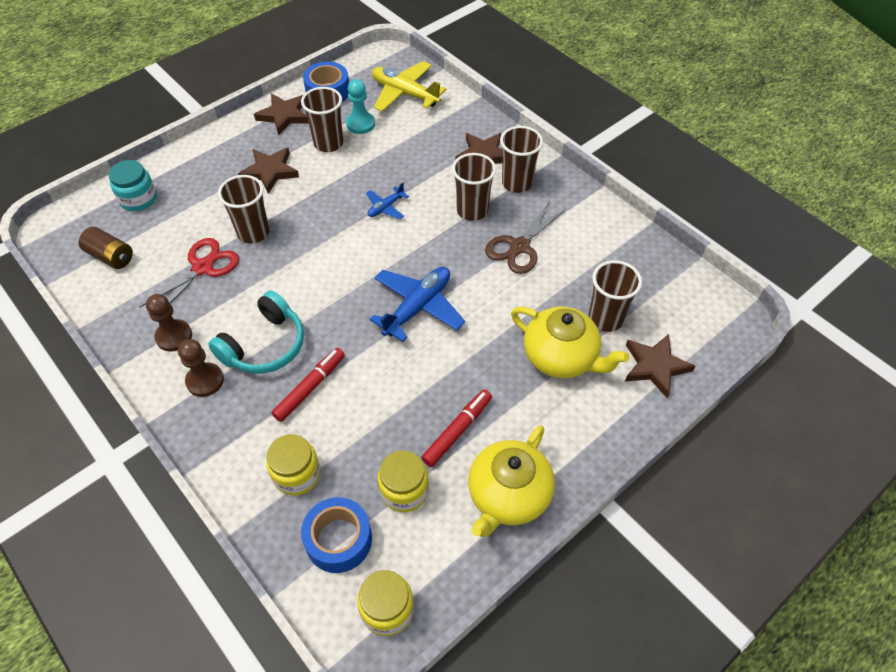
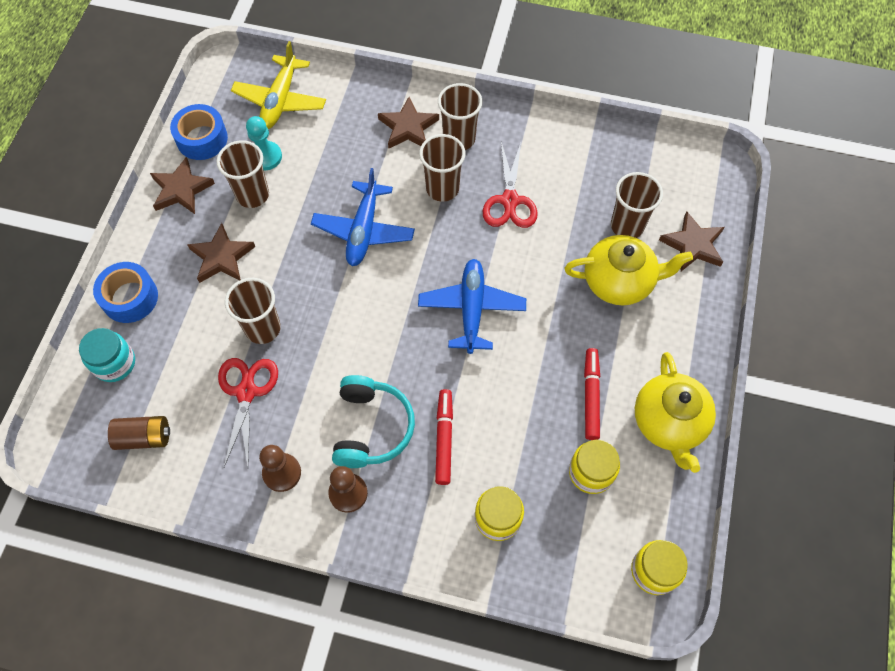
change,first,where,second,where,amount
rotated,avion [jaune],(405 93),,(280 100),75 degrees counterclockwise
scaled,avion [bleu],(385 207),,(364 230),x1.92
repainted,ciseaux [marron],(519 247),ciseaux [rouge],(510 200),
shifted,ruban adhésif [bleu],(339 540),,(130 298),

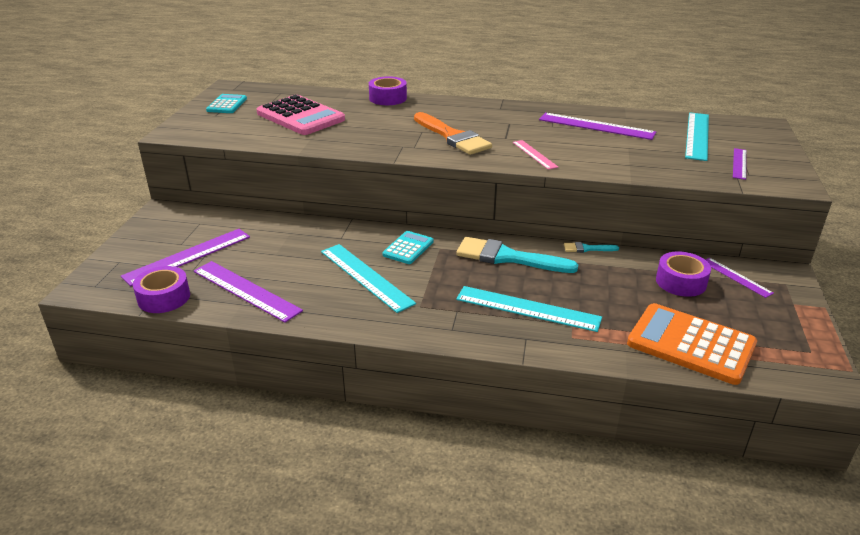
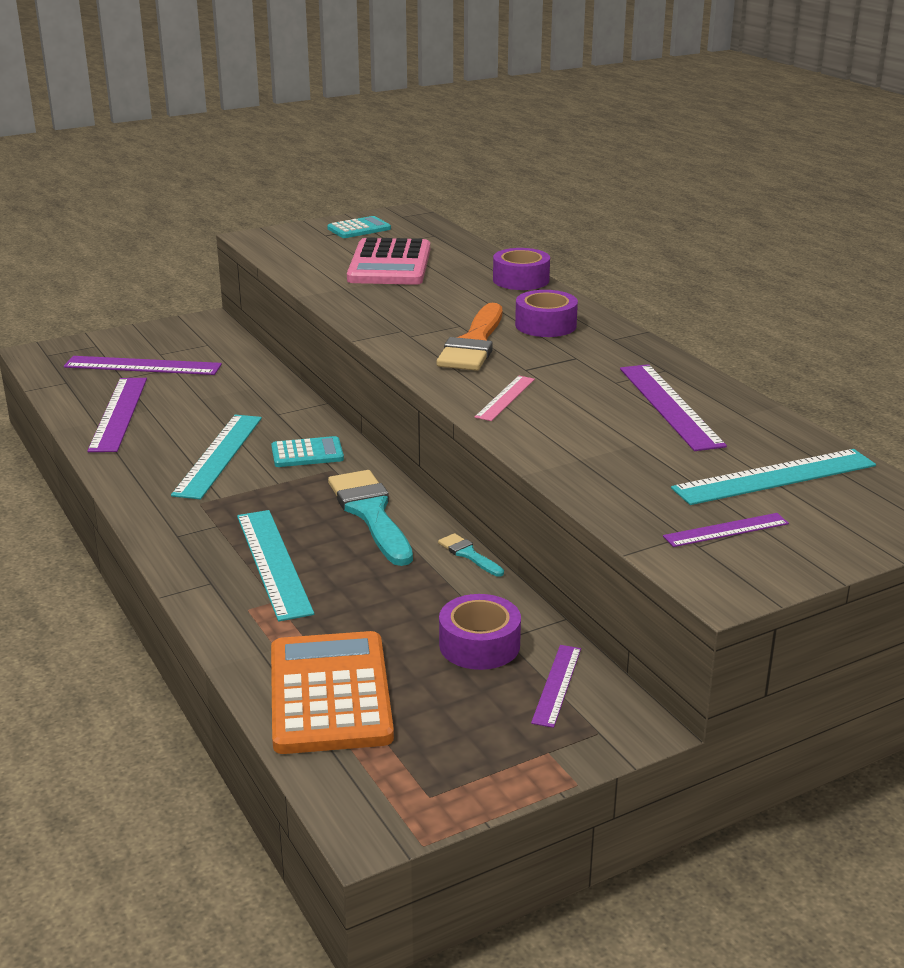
change,first,where,second,where,amount
shifted,ruban adhésif [violet],(164 297),,(545 325),

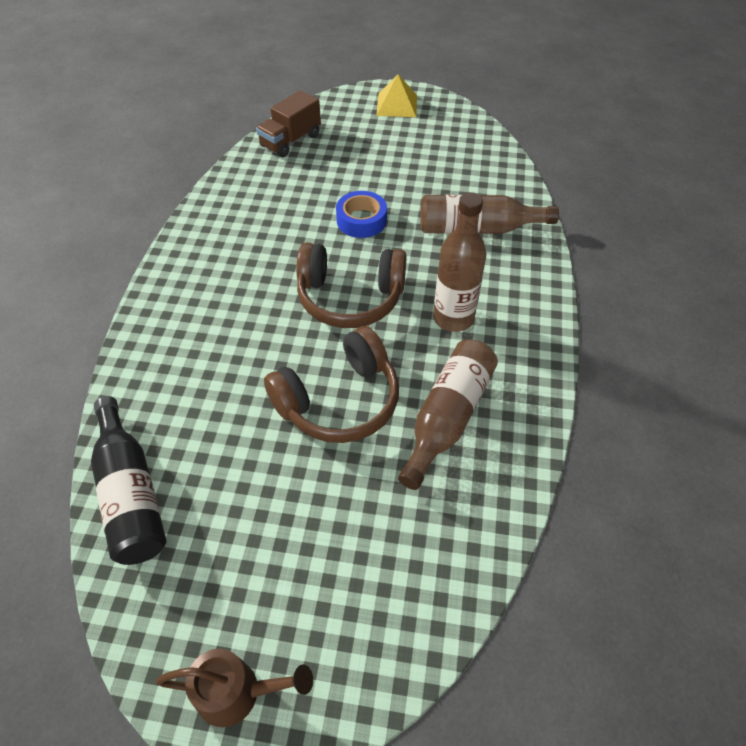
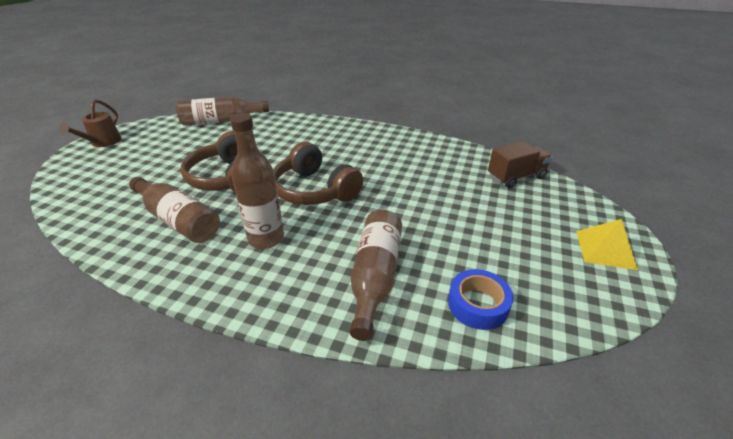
change,first,where,second,where,amount
rotated,camion [marron],(291 141),,(516 177),105 degrees clockwise
shifted,ruban adhésif [bleu],(361 220),,(477 304),
rotated,casque audio [marron],(350 298),,(314 190),60 degrees counterclockwise
repainted,bouteille [noir],(131 493),bouteille [marron],(221 121),

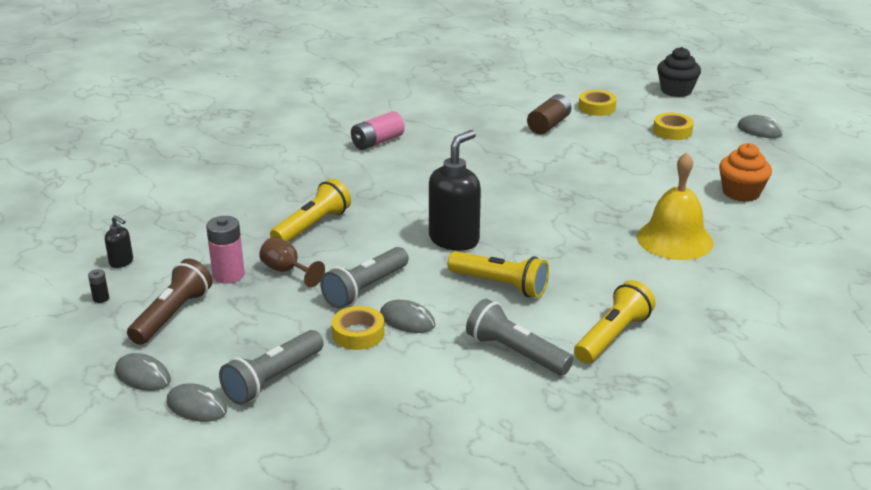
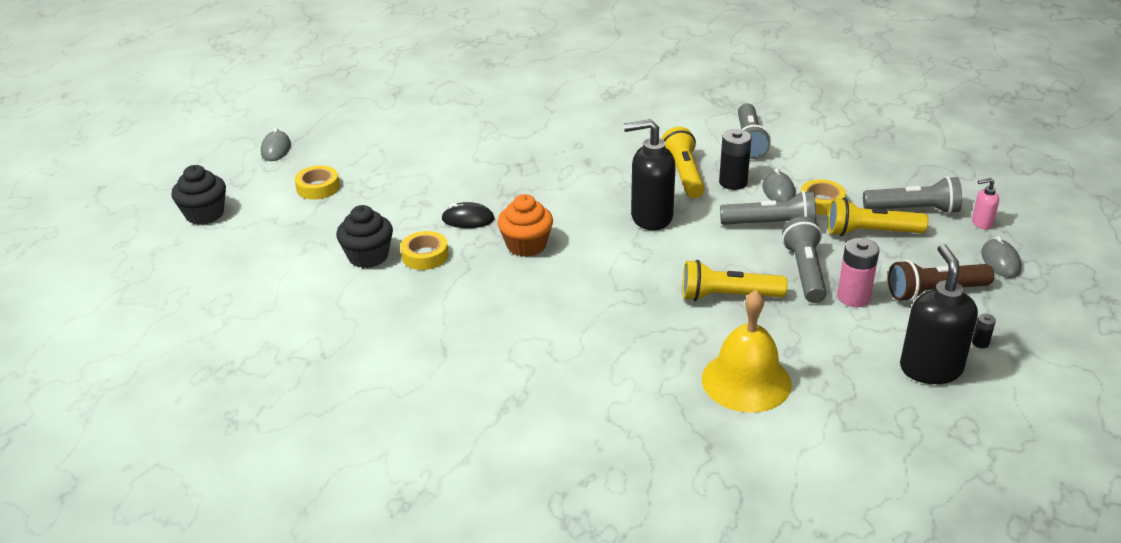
change,first,where,second,where,amount
shifted,ruban adhésif [jaune],(597 107),,(425 256),
swapped,pile [marron],(549 125),muffin [noir],(368 256),
gone,pile [rose],(377 142),,,
shifted,muffin [orange],(741 193),,(526 245),
shifted,cloche [jaune],(674 239),,(746 381),
scaled,distributeur de savon [noir],(121 262),,(930 368),x2.14
swapped,verre à pied [marron],(287 271),lampe de poche [gris],(805 272),
shifted,lampe de poche [jaune],(613 336),,(871 232),
swapped,souris [gris],(196 407),distributeur de savon [rose],(981 223),
new,,,pile [noir],(733 182),
new,,,souris [noir],(468 219),

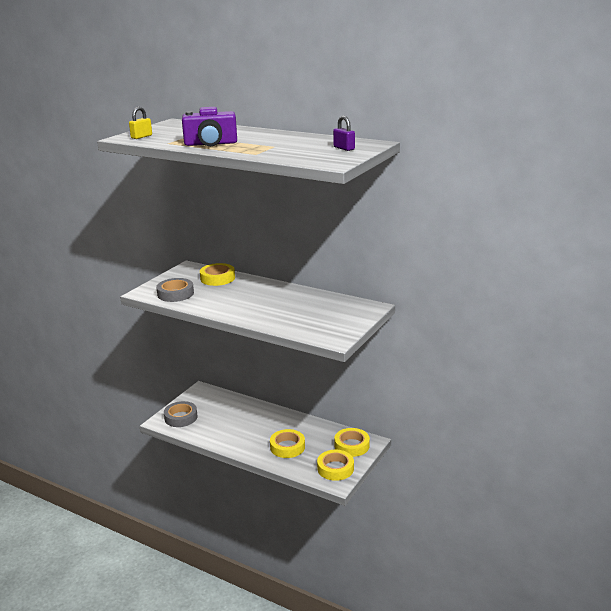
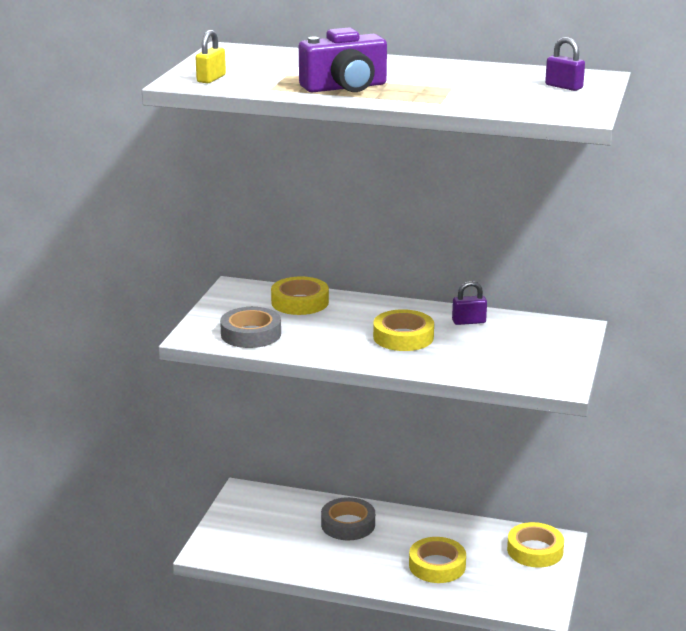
change,first,where,second,where,amount
shifted,ruban adhésif [gris],(181 417),,(348 524),
shifted,ruban adhésif [jaune],(335 468),,(403 337),
new,,,cadenas [violet],(469 321),

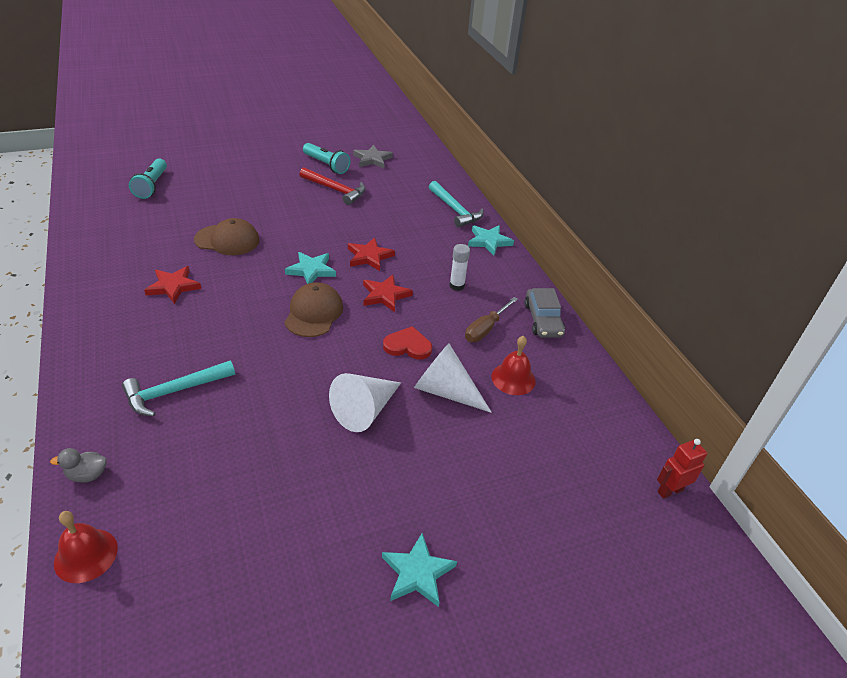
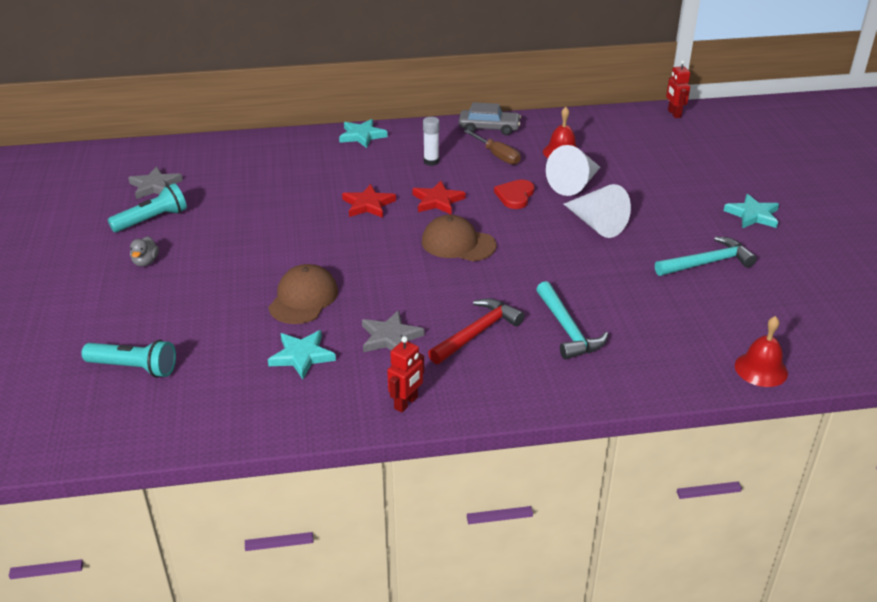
change,first,where,second,where,amount
shifted,marteau [rouge],(335 190),,(477 333),
shifted,marteau [turquoise],(455 210),,(707 263),
shifted,étoile [turquoise],(311 270),,(302 356),
repainted,étoile [rouge],(173 286),étoile [gris],(390 337),
shifted,canard [gris],(87 475),,(145 262),
new,,,robot [rouge],(406 403),

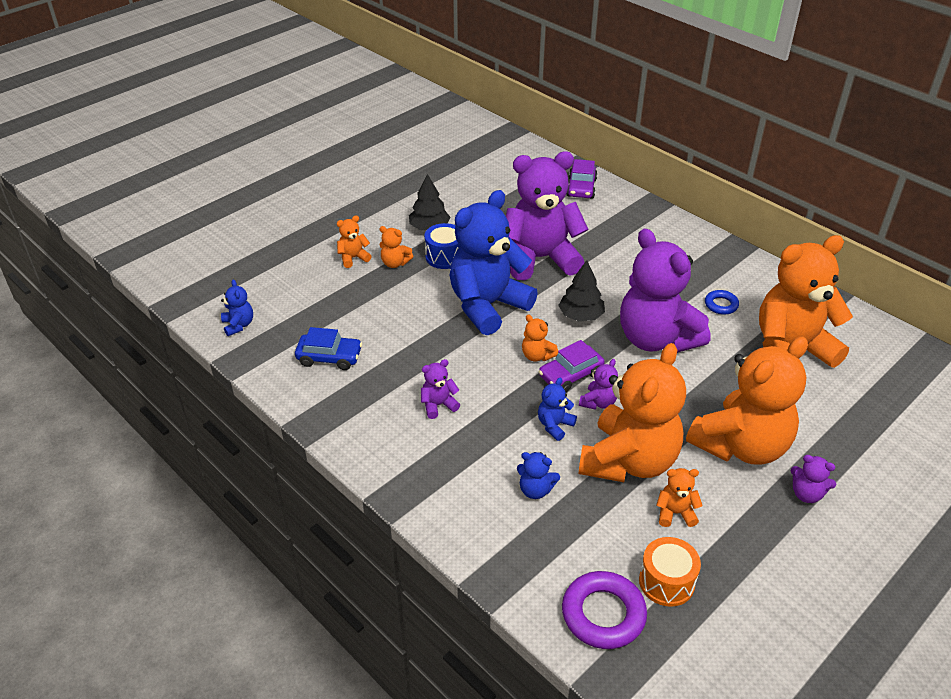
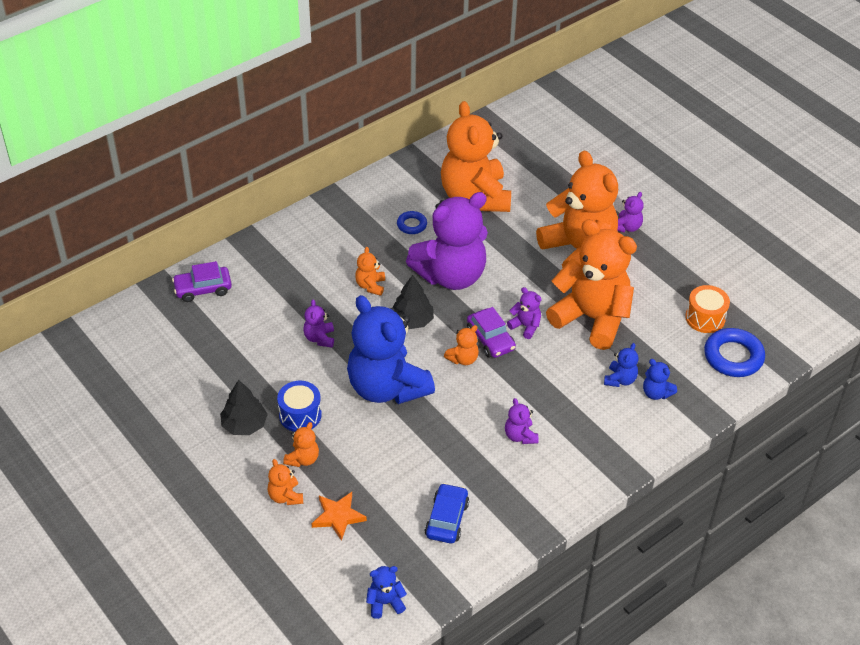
change,first,where,second,where,amount
scaled,ours en peluche [violet],(540 258),,(319 338),x0.40
rotated,voiture [violet],(581 188),,(203 289),150 degrees clockwise
shifted,ours en peluche [bleu],(554 425),,(656 393),
shifted,ours en peluche [orange],(675 513),,(370 286),
repainted,anneau [violet],(603 614),anneau [bleu],(733 357),
new,,,étoile [orange],(338 516),

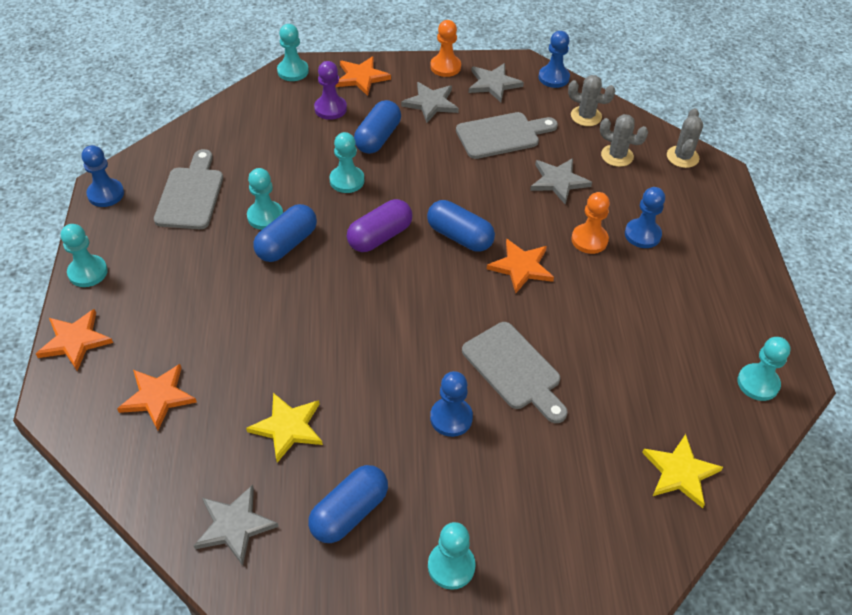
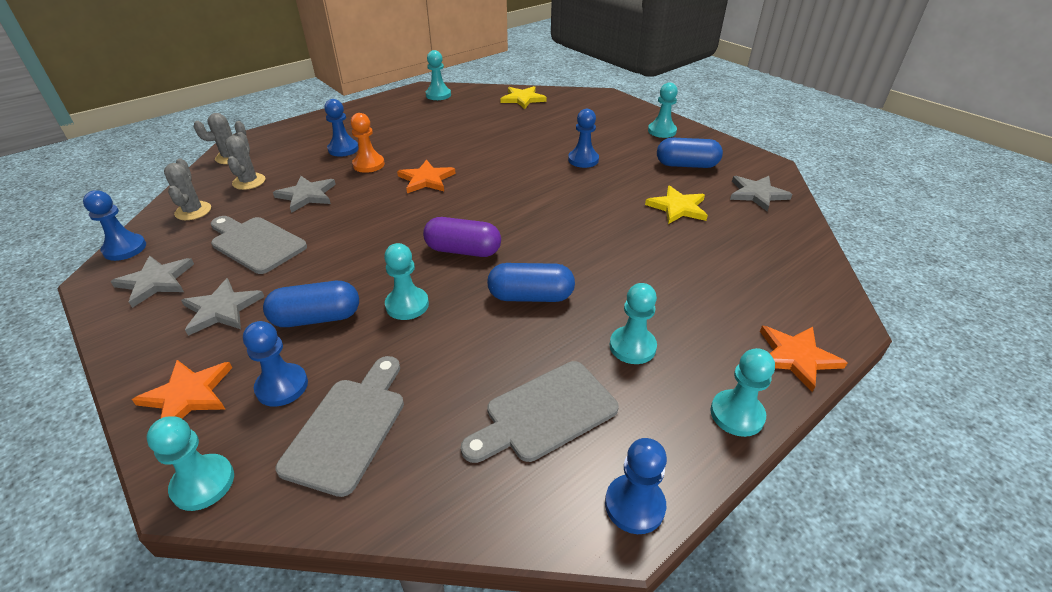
change,first,where,second,where,amount
gone,pion [orange],(445 67),,,
repainted,pion [violet],(330 109),pion [bleu],(282 386),
shifted,pion [turquoise],(265 216),,(632 346),
gone,gélule [bleu],(459 236),,,
shifted,planche à découper [gris],(514 370),,(348 427),
gone,étoile [orange],(158 397),,,

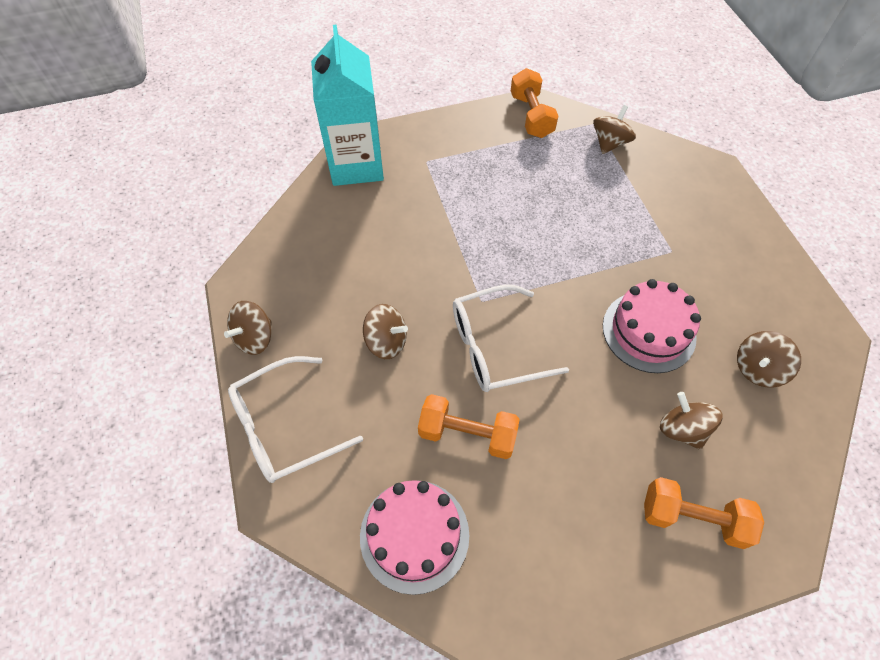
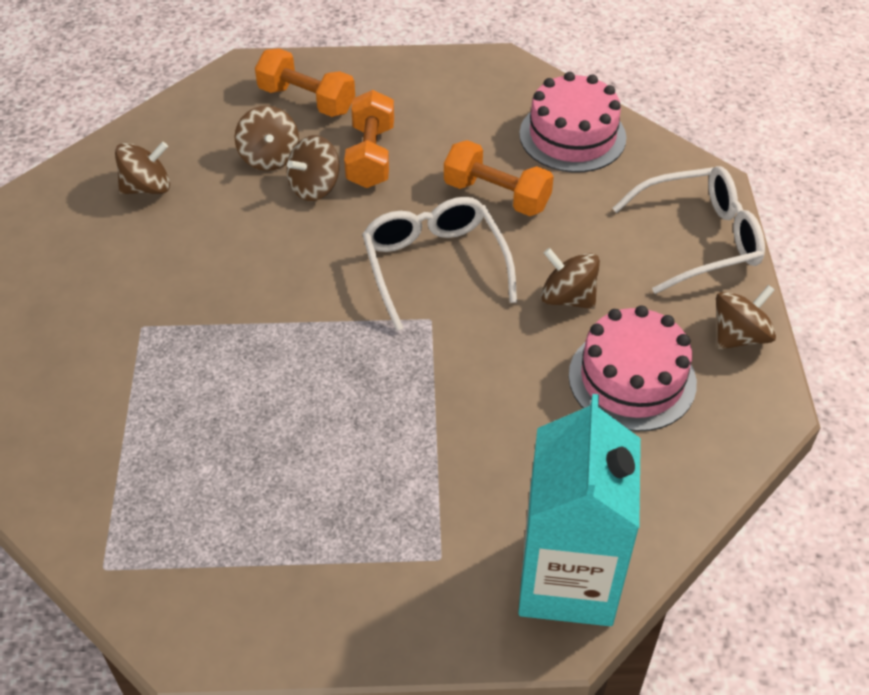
change,first,where,second,where,amount
shifted,haltère [orange],(531 116),,(370 156),
shifted,toupie [marron],(609 143),,(315 187),
shifted,gâteau [rose],(648 331),,(632 379),
rotated,lunettes [blanc],(495 347),,(434 265),105 degrees counterclockwise

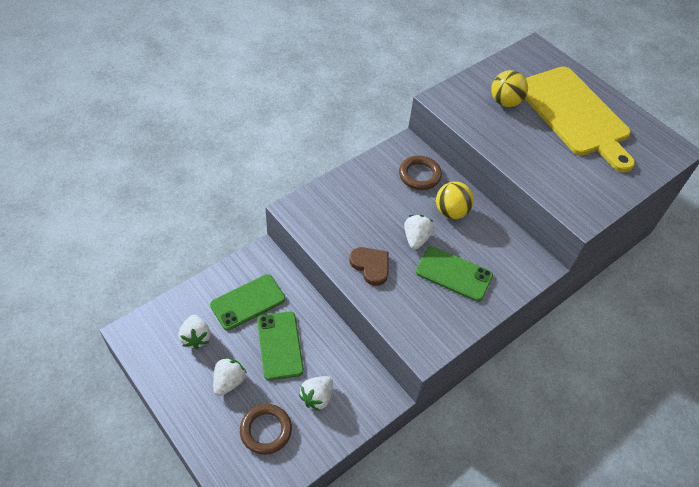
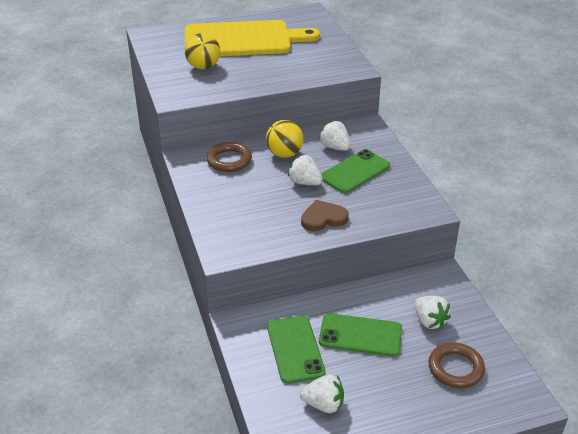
change,first,where,second,where,amount
shifted,fraise [blanc],(229 382),,(335 147),

